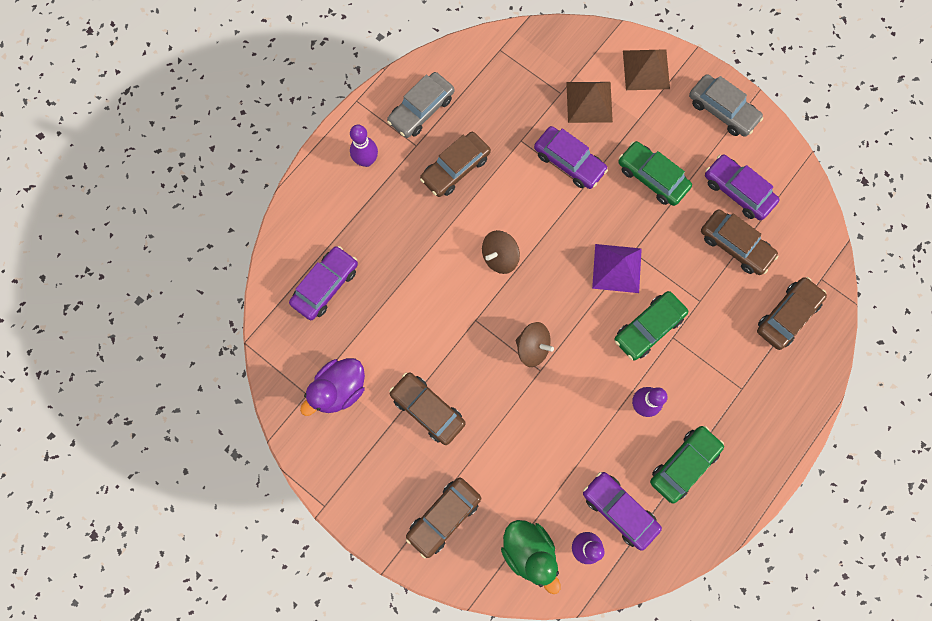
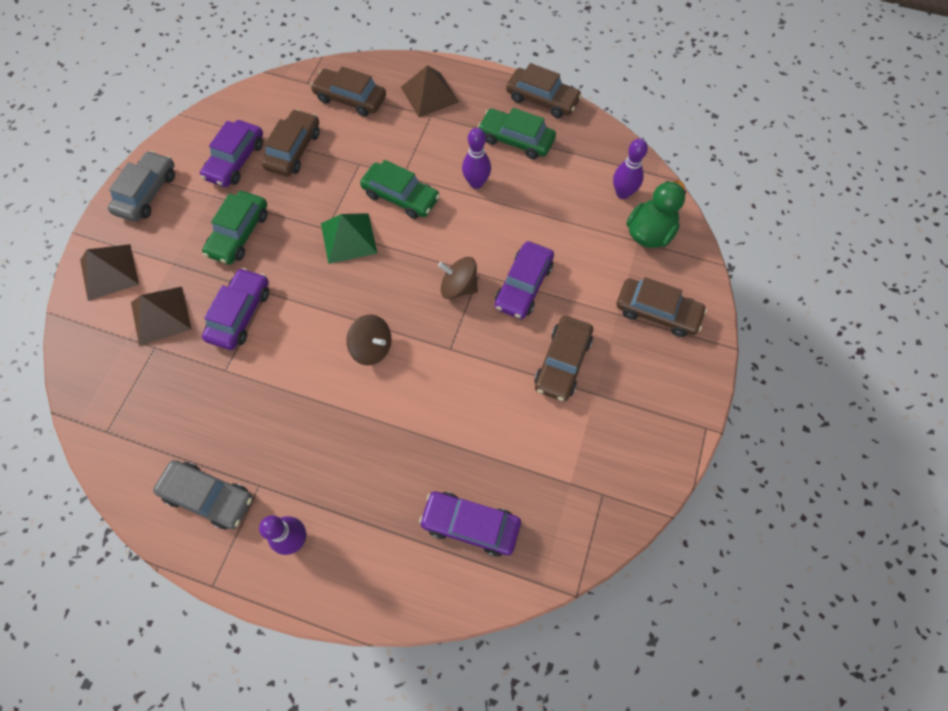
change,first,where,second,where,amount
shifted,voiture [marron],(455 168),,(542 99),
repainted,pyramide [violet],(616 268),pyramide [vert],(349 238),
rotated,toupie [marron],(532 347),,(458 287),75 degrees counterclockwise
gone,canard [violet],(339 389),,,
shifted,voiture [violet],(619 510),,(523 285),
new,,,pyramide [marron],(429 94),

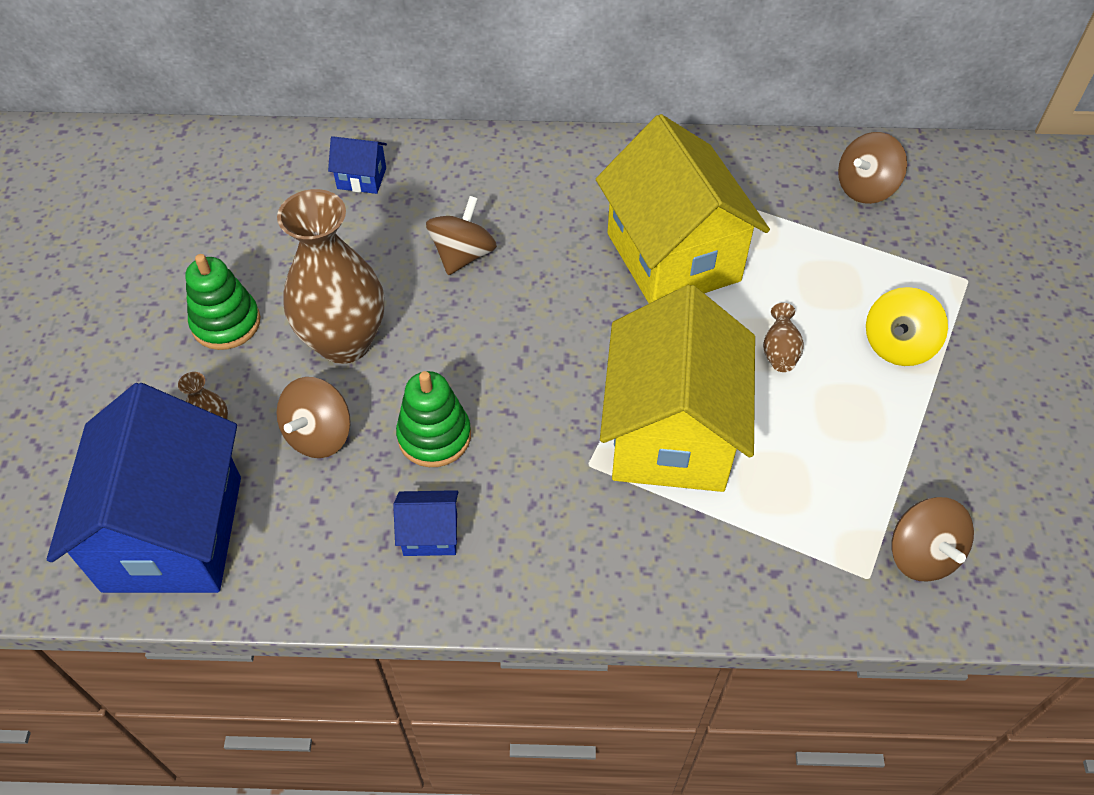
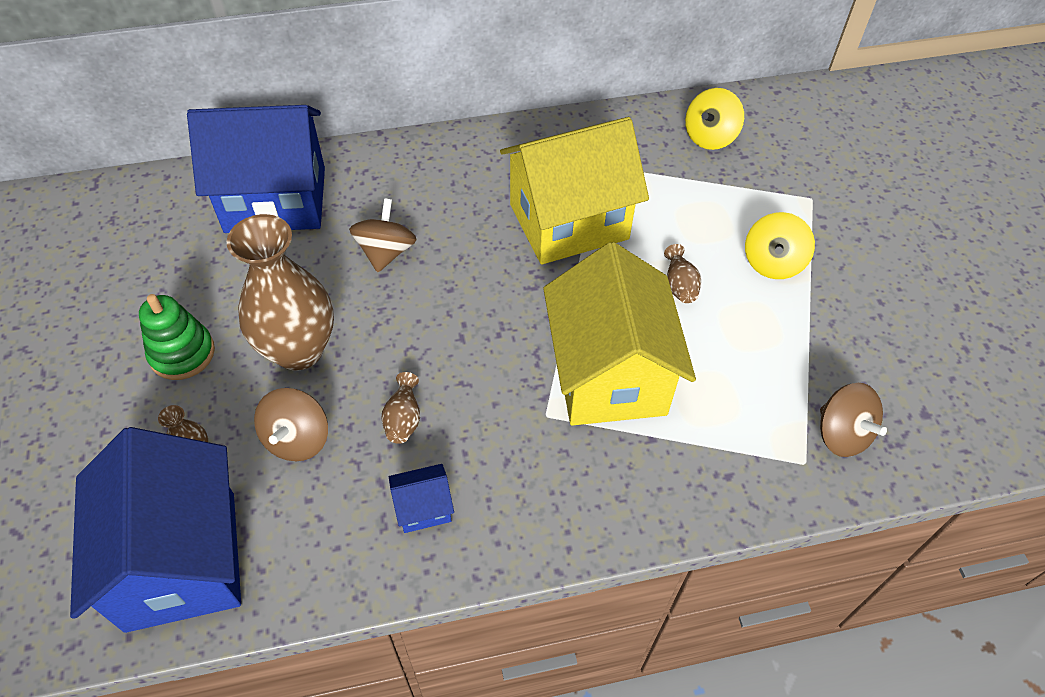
change,first,where,second,where,amount
rotated,maison [jaune],(673 257),,(568 222),75 degrees counterclockwise
repainted,toupie [marron],(865 188),toupie [jaune],(710 137),
scaled,maison [bleu],(362 178),,(275 200),x2.48
swapped,jouet à empiler [vert],(434 436),vase [marron],(403 419),

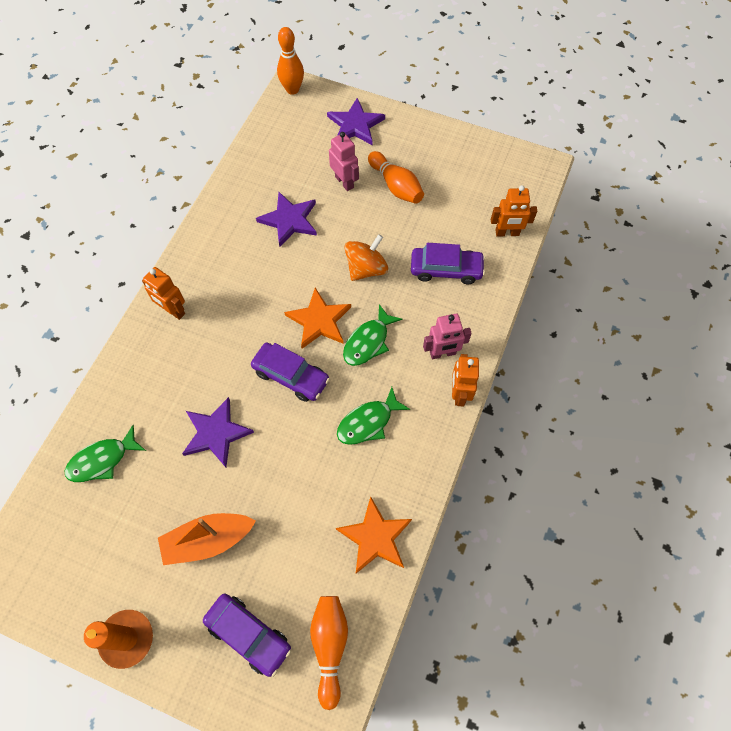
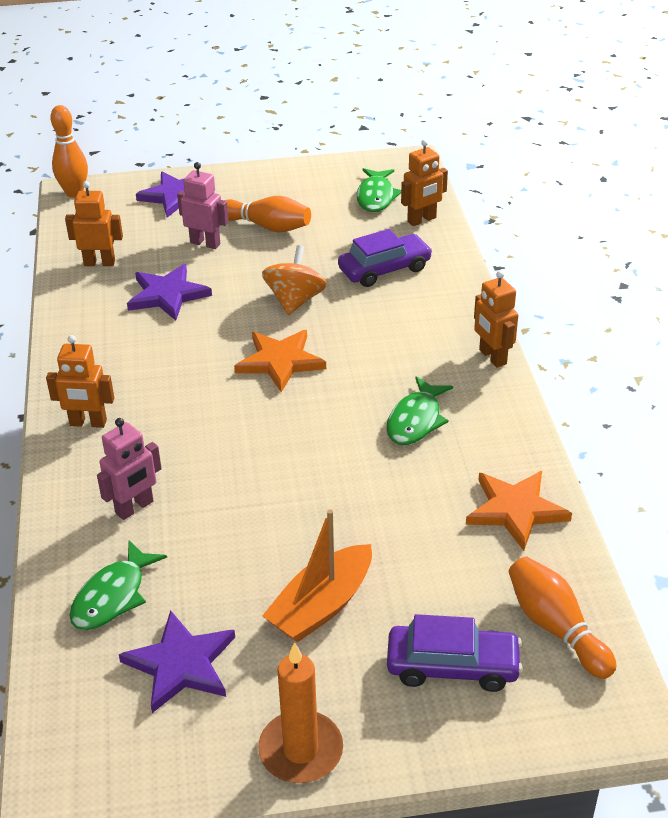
change,first,where,second,where,amount
shifted,poisson [vert],(368 342),,(376 197),
shifted,robot [rose],(442 353),,(135 508),
gone,voiture [violet],(291 376),,,
shifted,étoile [violet],(216 433),,(181 664),
new,,,robot [orange],(99 263),

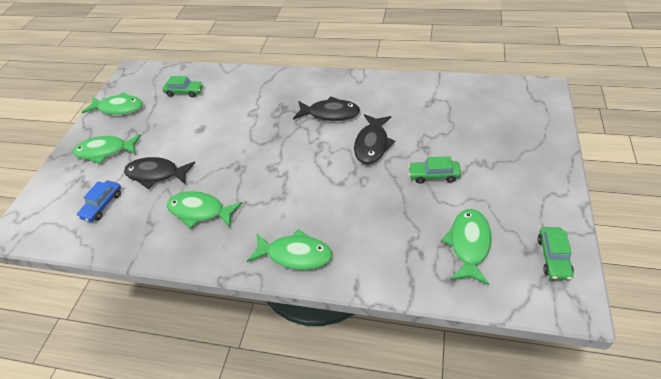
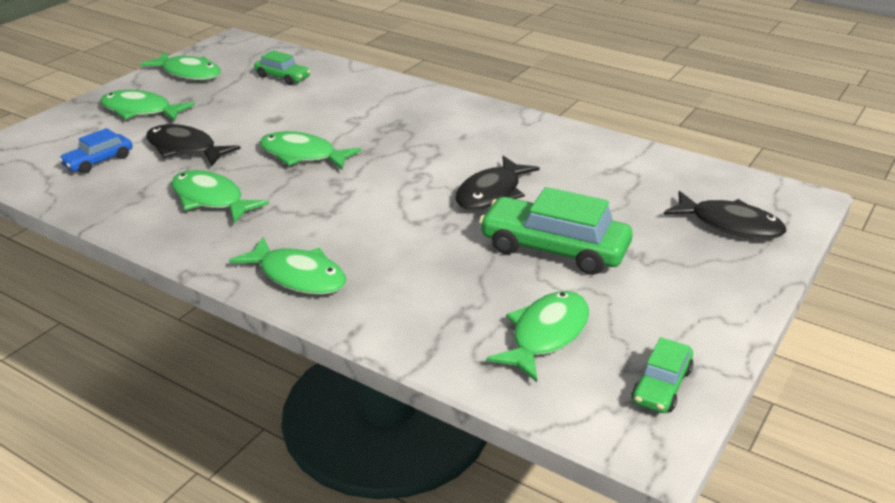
change,first,where,second,where,amount
shifted,poisson [noir],(330 113),,(730 225),
scaled,voiture [vert],(434 175),,(554 249),x1.84
new,,,poisson [vert],(302 155),

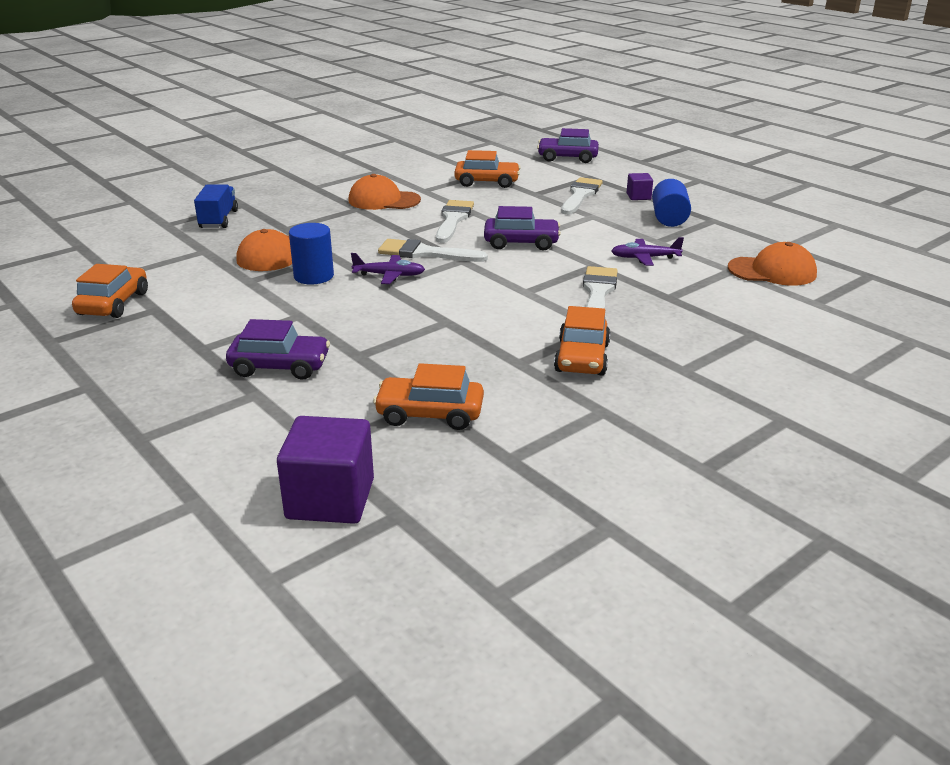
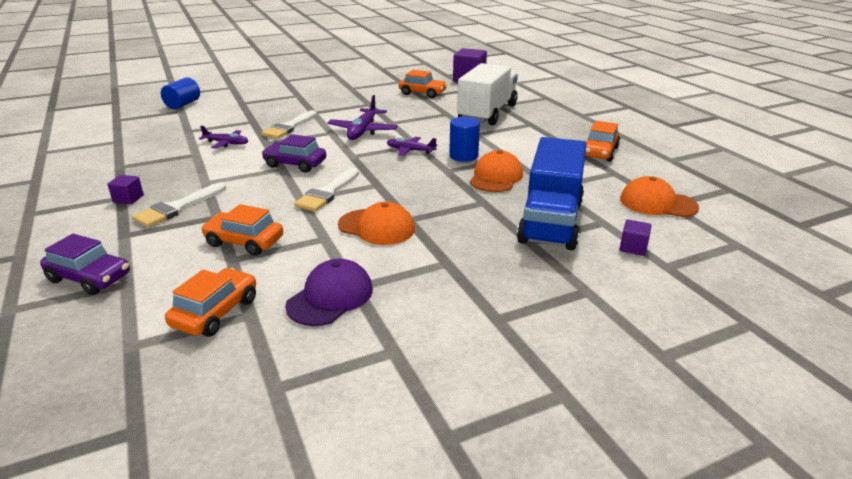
change,first,where,second,where,amount
shifted,cylindre [bleu],(669 219),,(183 104),
scaled,camion [bleu],(218 219),,(550 221),x1.94
gone,pinceau [blanc],(425 253),,,
shifted,casquette [orange],(772 271),,(657 203),
shifted,voiture [orange],(582 358),,(215 312),
swapped,voiture [violet],(280 366),camion [blanc],(487 113),
new,,,avion [violet],(363 131),
new,,,cube [violet],(633 248),
new,,,casquette [violet],(330 297),

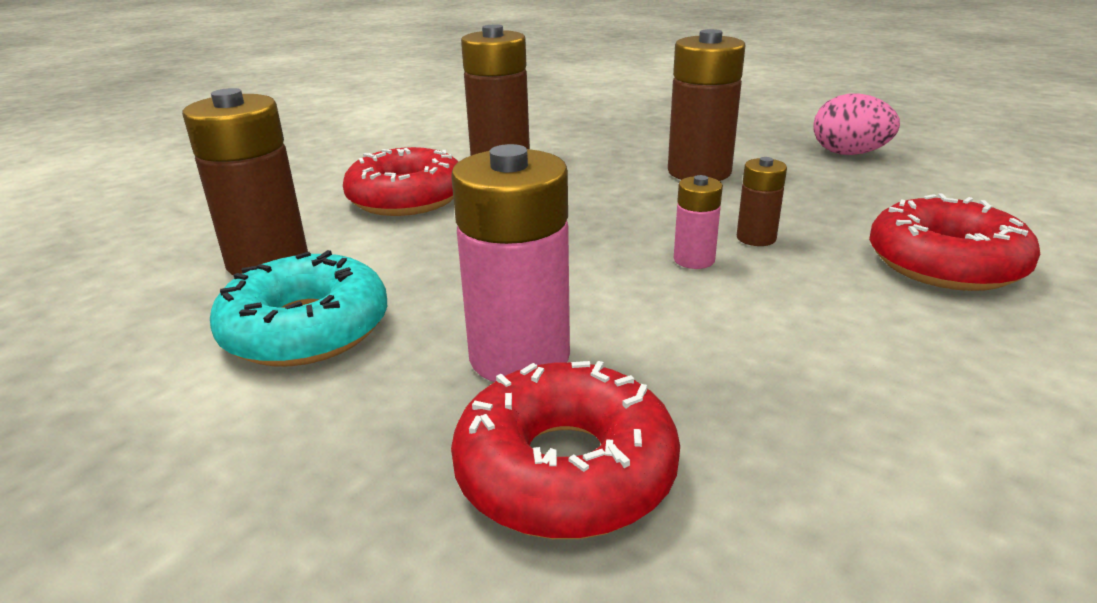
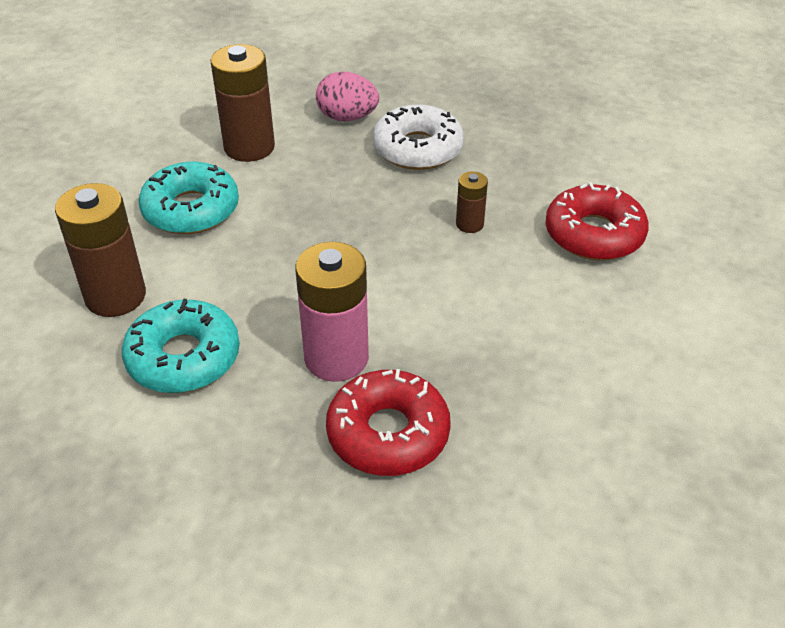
change,first,where,second,where,amount
swapped,pile [marron],(699 172),beignet [blanc],(417 149),
shifted,œuf [rose],(849 154),,(347 117),
repainted,beignet [rouge],(407 198),beignet [turquoise],(191 210),
gone,pile [rose],(694 260),,,

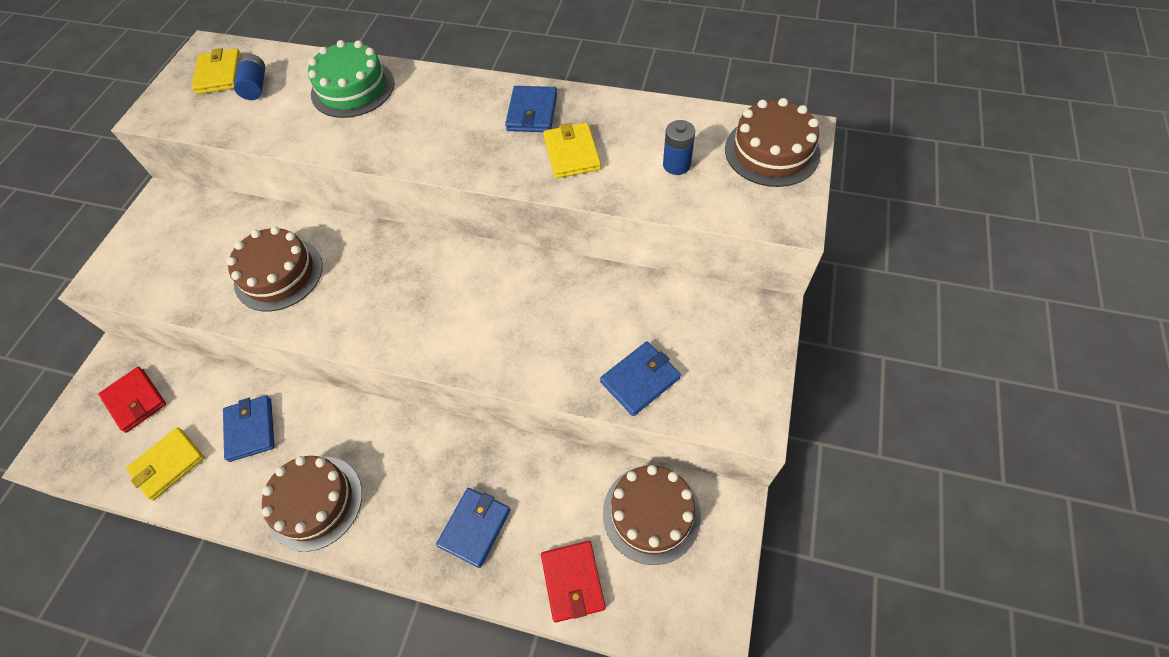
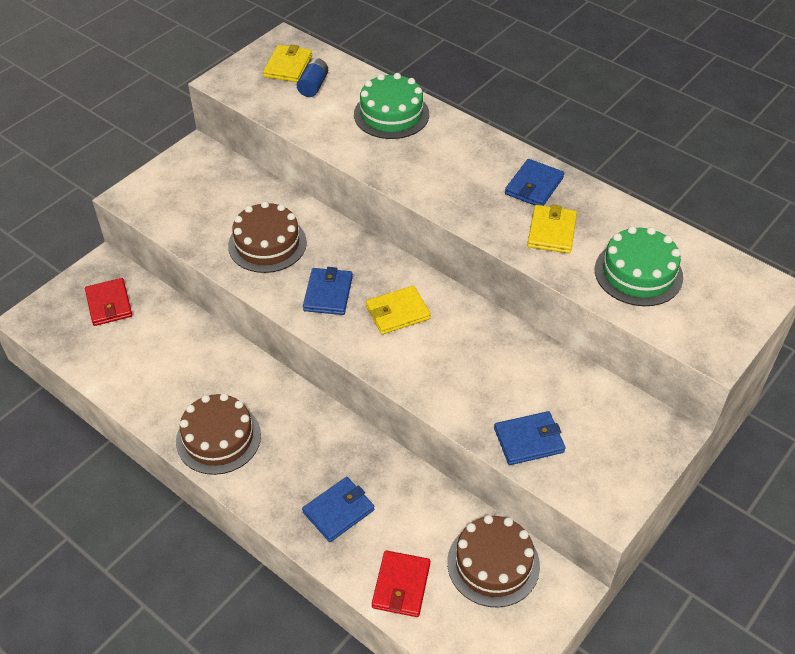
change,first,where,second,where,amount
gone,gâteau [marron],(772 151),,,
swapped,pile [bleu],(676 165),gâteau [vert],(638 273),
shifted,portefeuille [bleu],(250 429),,(328 294),
shifted,portefeuille [jaune],(168 464),,(397 312),

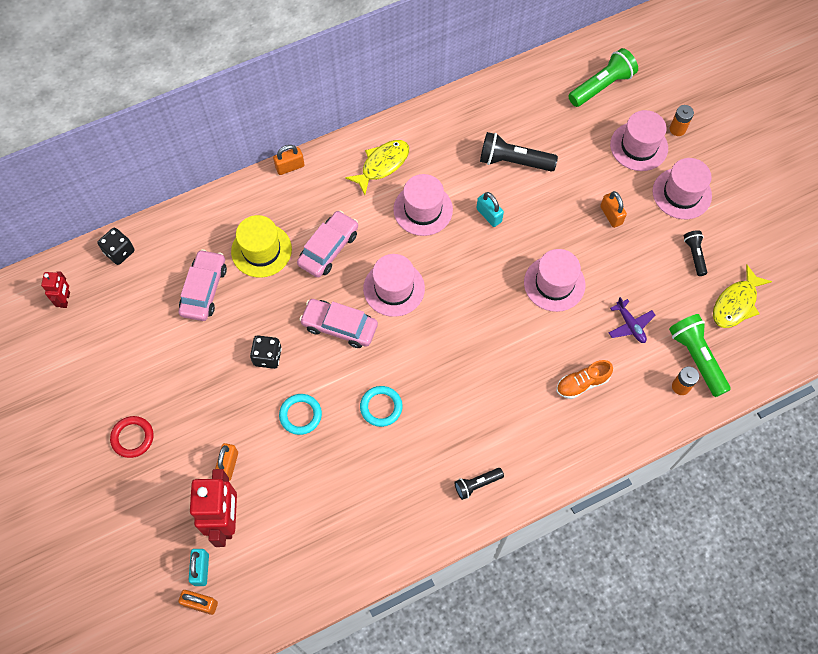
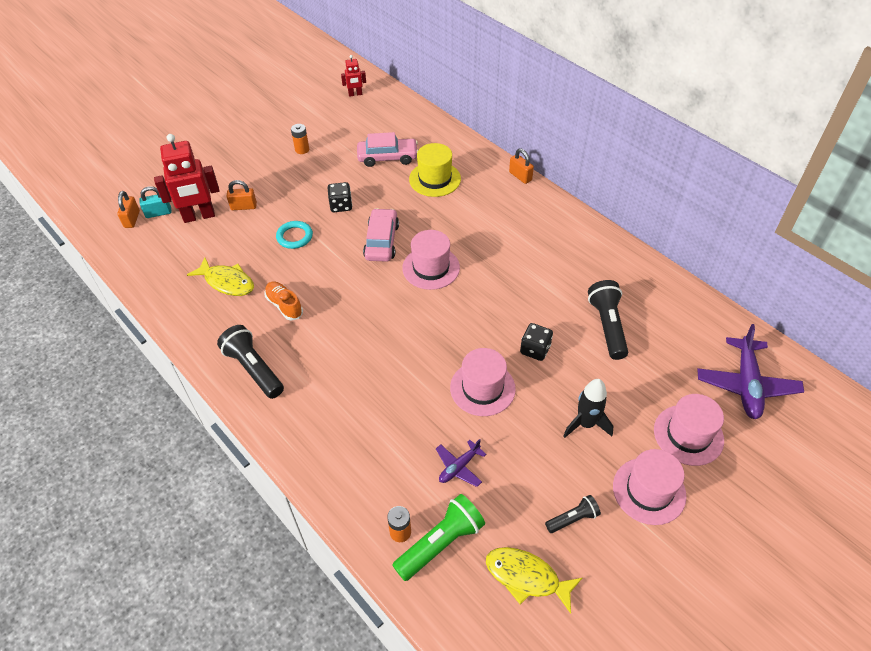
change,first,where,second,where,amount
swapped,lampe de poche [vert],(602 86),avion [violet],(746 384),
shifted,pile [orange],(677 129),,(302 149),
shifted,poisson [jaune],(382 165),,(227 282),
gone,chapeau [rose],(423 209),,,
swapped,cadenas [orange],(611 215),fusée [noir],(586 424),
gone,cadenas [turquoise],(489 215),,,
gone,voiture [rose],(328 248),,,
shifted,dé [noir],(119 252),,(535 349),
shifted,chaussure [orange],(582 383),,(284 305),
gone,anneau [turquoise],(381 407),,,
gone,anneau [rouge],(132 438),,,
scaled,lampe de poche [noir],(477 484),,(254 369),x1.76

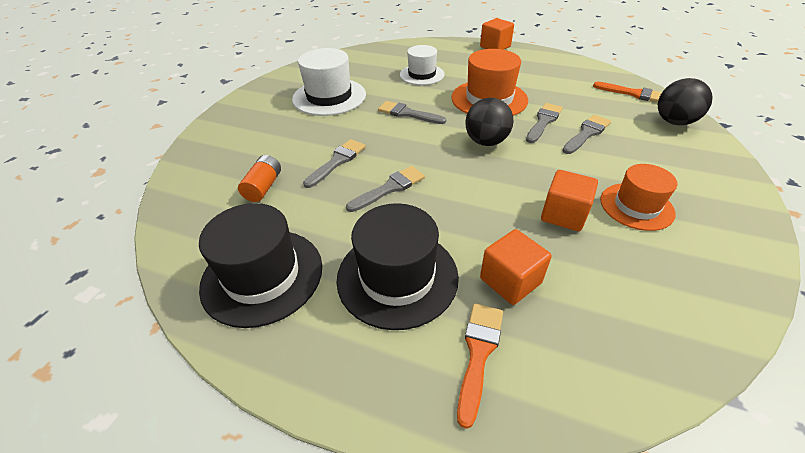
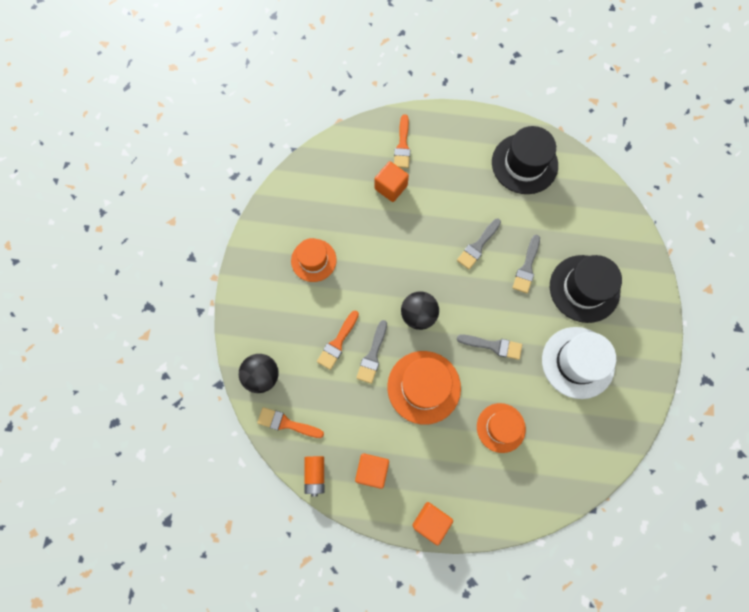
change,first,where,second,where,amount
repainted,chapeau [blanc],(422 74),chapeau [orange],(500 427),
repainted,pinceau [gris],(586 133),pinceau [orange],(337 342),
shifted,pile [orange],(263 187),,(315 475),
shifted,cube [orange],(563 215),,(372 470),
shifted,chapeau [noir],(397 277),,(584 288),

